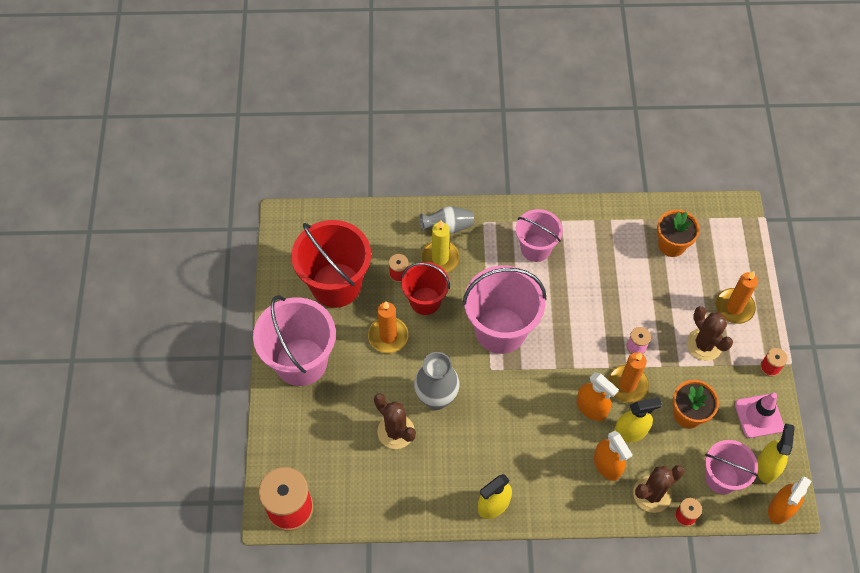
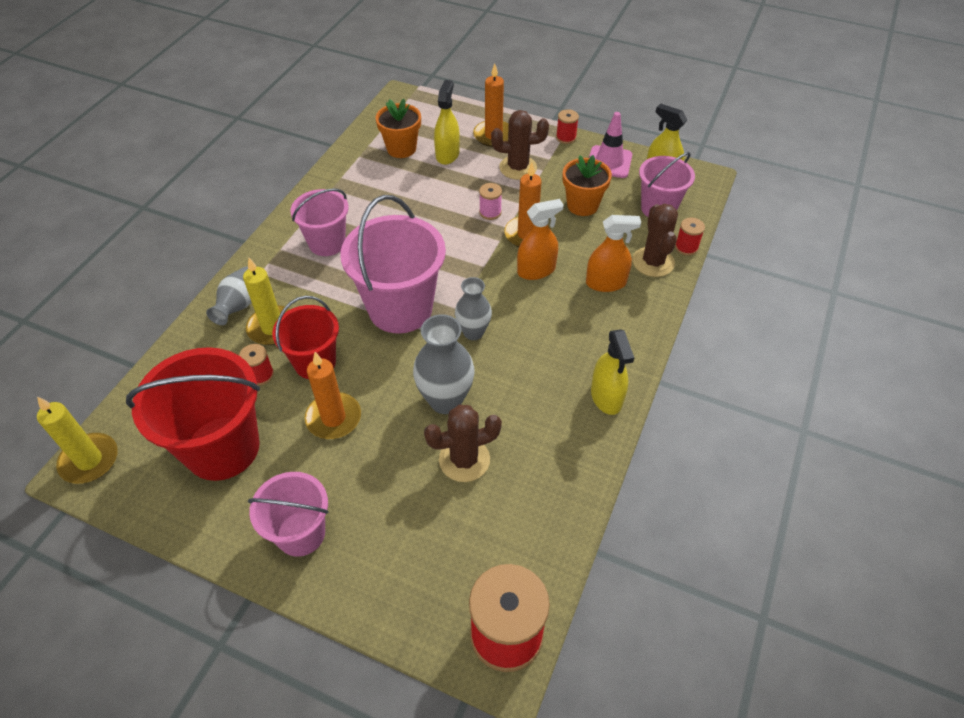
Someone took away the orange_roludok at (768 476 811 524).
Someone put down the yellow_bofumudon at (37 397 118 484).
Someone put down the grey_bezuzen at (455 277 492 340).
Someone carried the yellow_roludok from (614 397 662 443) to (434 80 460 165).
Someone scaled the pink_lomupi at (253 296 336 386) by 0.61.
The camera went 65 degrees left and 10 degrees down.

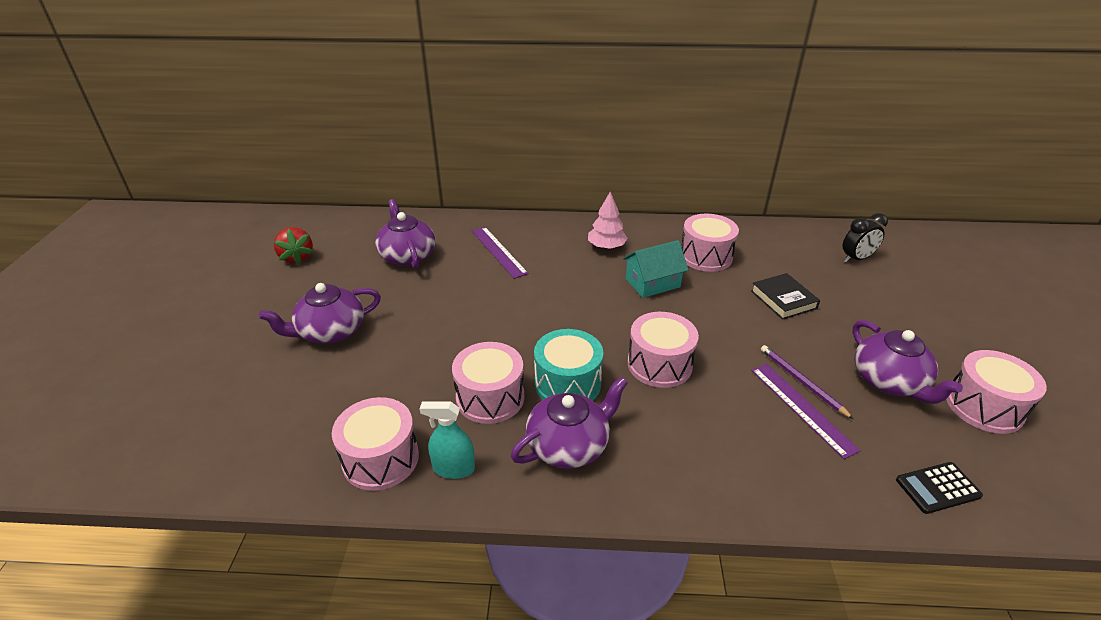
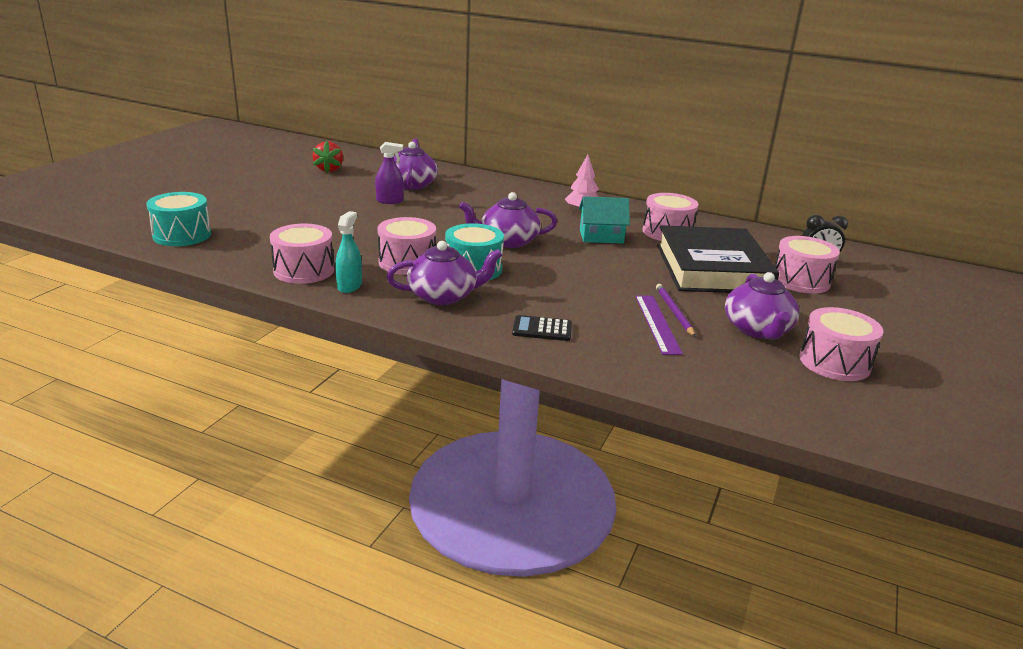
Someone took away the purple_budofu at (472 227 528 279).
Someone put down the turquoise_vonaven at (146 192 211 246).
Someone put down the purple_roludok at (375 142 404 204).
Someone carried the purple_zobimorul from (259 283 381 344) to (459 192 557 248).
Someone carried the pink_vonaven from (628 312 699 388) to (775 236 840 294).
Someone carried the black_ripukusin from (896 462 983 514) to (512 315 572 341).
Someone rotated the turquoise_roludok at (419 401 475 479) by 75 degrees clockwise.
Someone scaled the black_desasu at (751 273 820 320) by 2.22.
The camera went 20 degrees right and 10 degrees down.

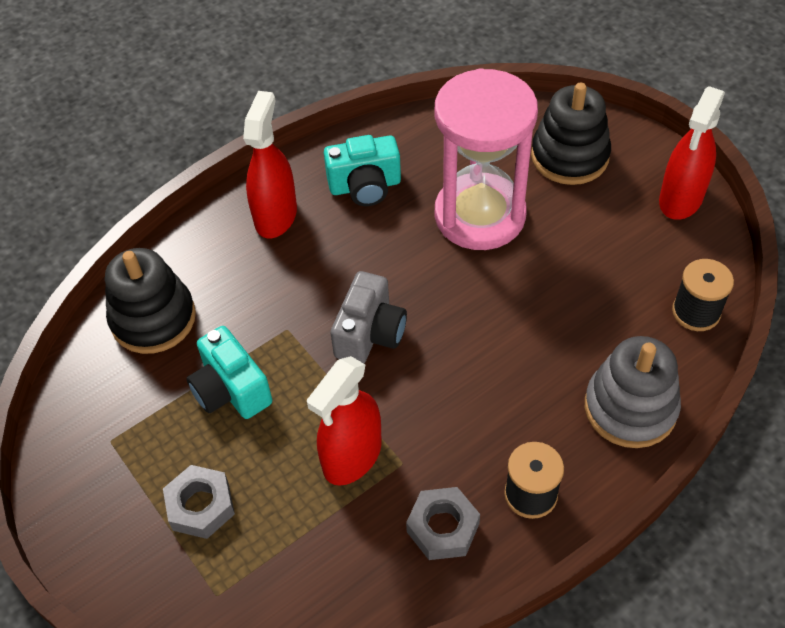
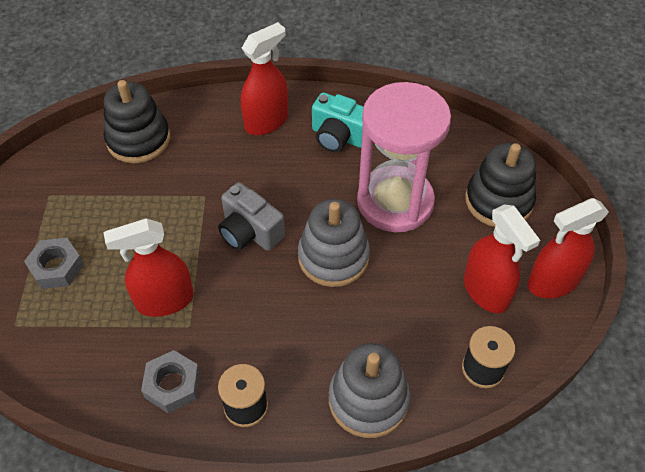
Someone took away the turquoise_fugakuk at (187 326 272 419).
Someone put down the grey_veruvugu at (298 199 370 287).
Someone put down the red_roludok at (464 204 540 313).
Someone rotated the grey_fugakuk at (331 271 407 363) by 75 degrees clockwise.
The camera went 35 degrees right and 0 degrees up.

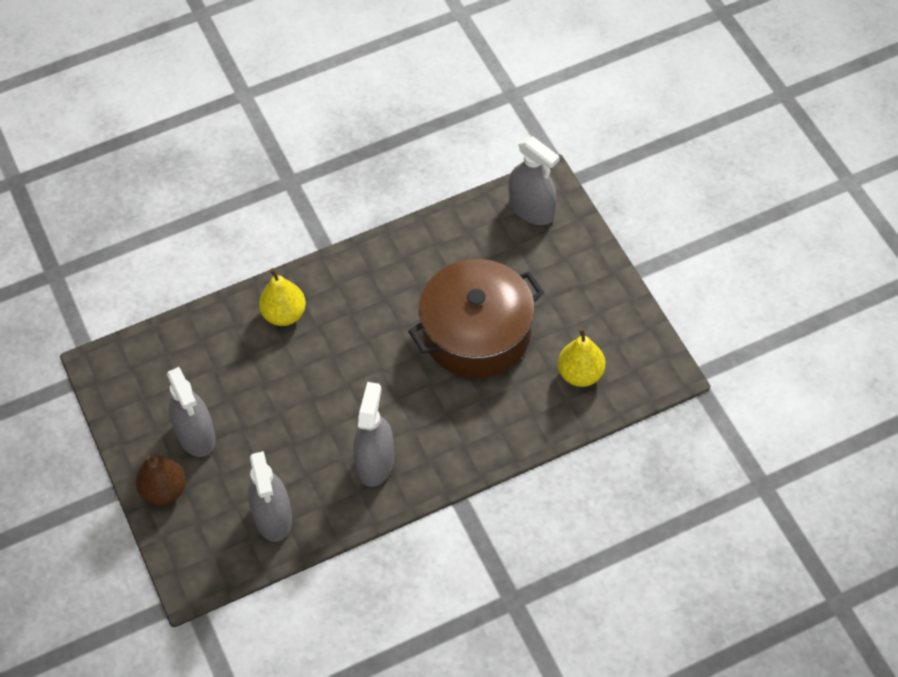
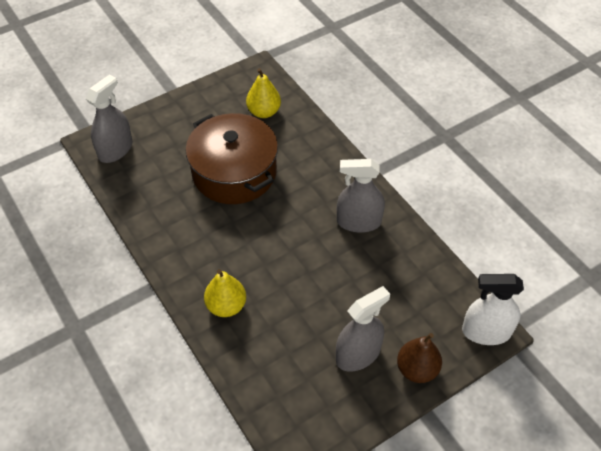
Someone took away the grey_roludok at (248 451 292 542).
Someone put down the white_roludok at (462 274 524 345).
The camera went 100 degrees left and 5 degrees down.

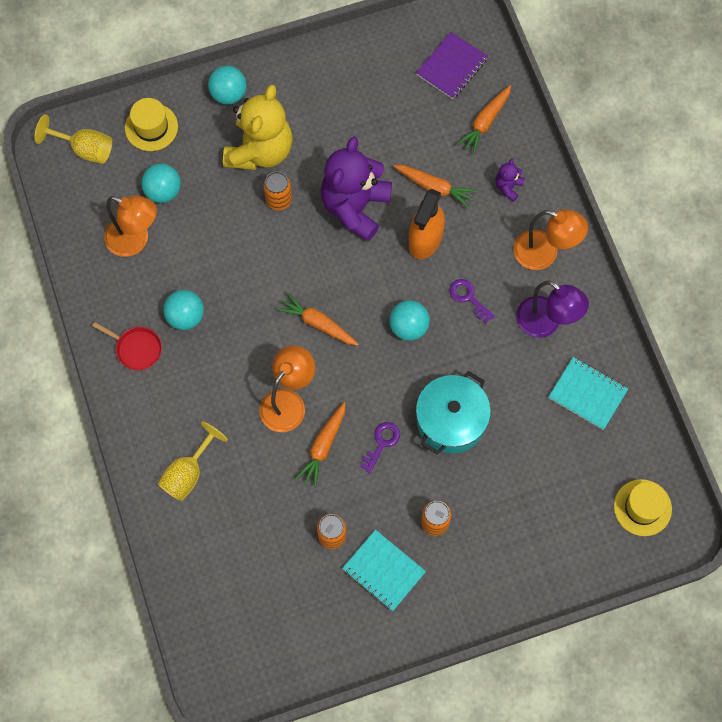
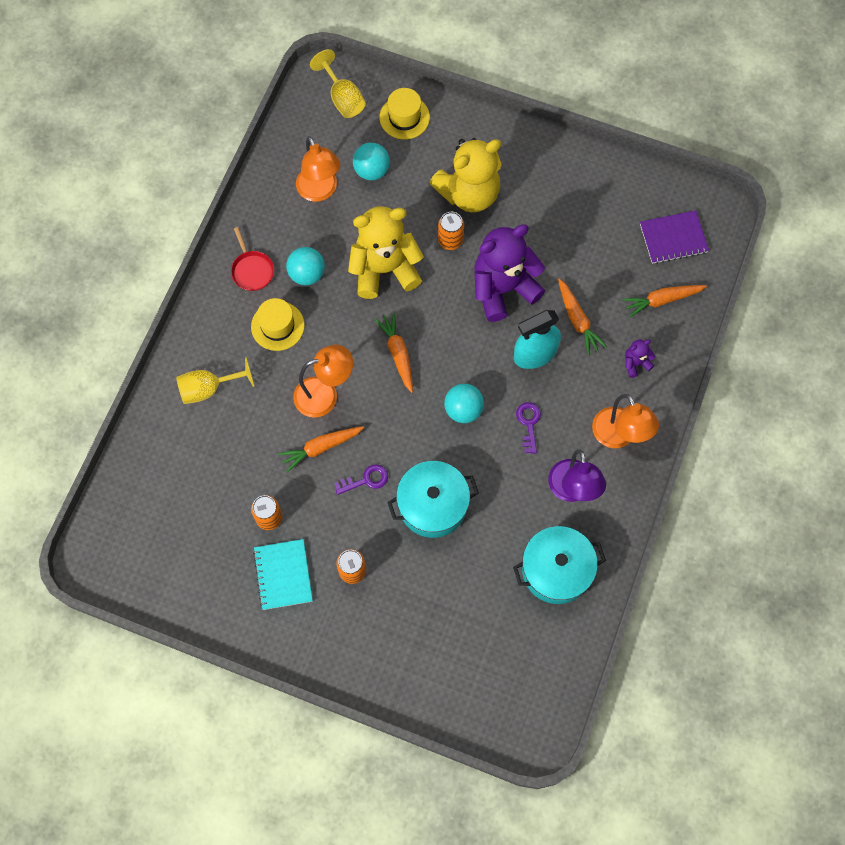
Someone took away the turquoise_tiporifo at (208 66 247 105).
Someone put down the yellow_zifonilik at (348 206 424 299).
Someone carried the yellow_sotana from (614 479 672 536) to (251 298 305 351).
Someone swapped the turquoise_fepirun at (548 357 628 430) for the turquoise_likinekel at (513 526 606 604).
Someone repainted the orange_roludok at (409 189 445 259), which became the turquoise_roludok at (514 310 561 369).
The camera went 40 degrees right and 0 degrees up.

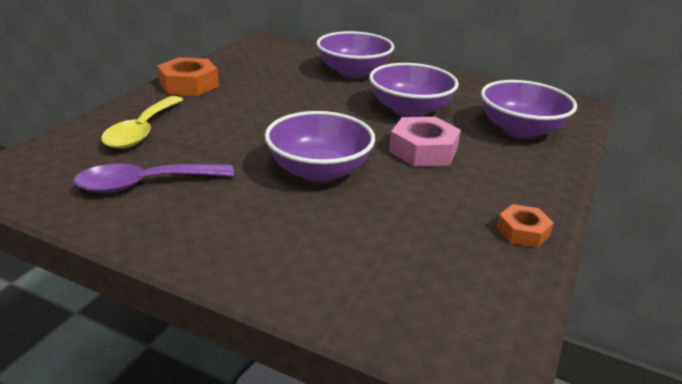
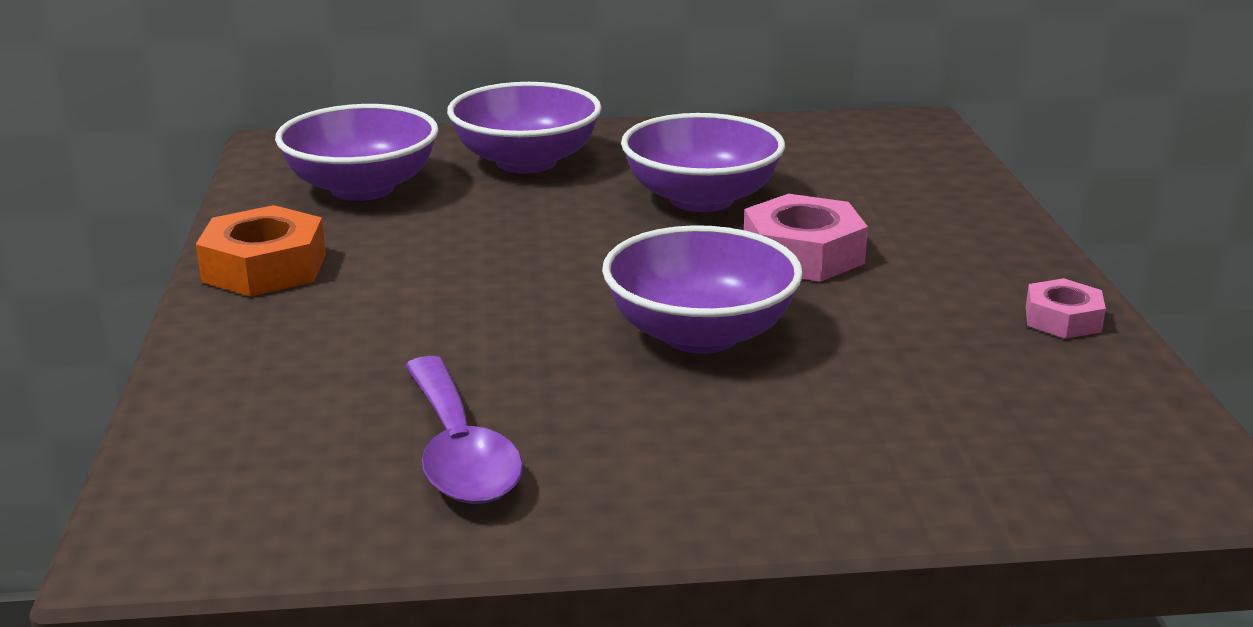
Someone took away the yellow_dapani at (101 96 183 149).
Someone carried the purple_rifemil from (481 80 577 139) to (275 104 439 201).
Someone repainted the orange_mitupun at (497 204 554 248), which became the pink_mitupun at (1025 278 1106 339).
Someone rotated the purple_dapani at (73 163 234 193) by 60 degrees counterclockwise.
The camera went 30 degrees left and 5 degrees down.

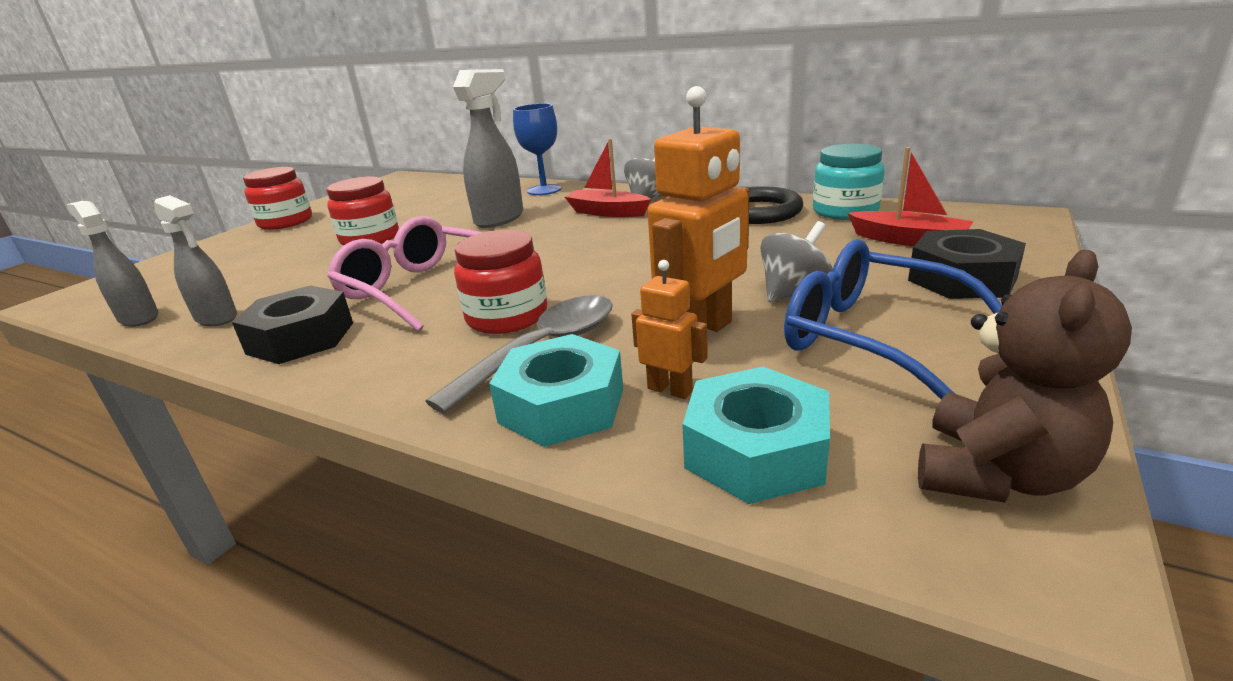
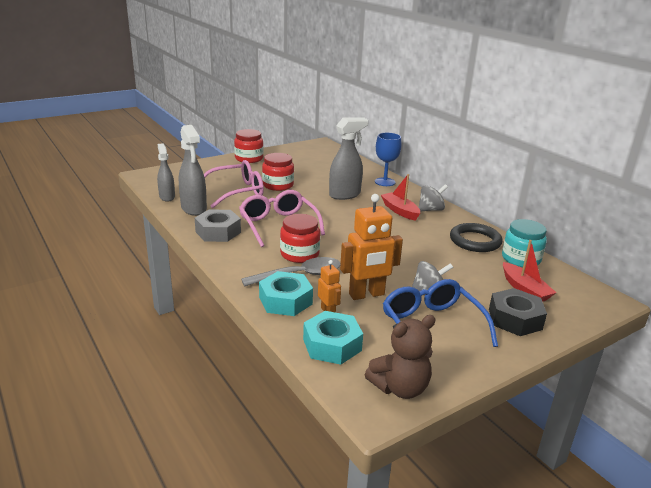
Someone put down the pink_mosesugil at (204 160 264 208).
Someone repainted the black_mitupun at (232 285 353 364), which became the grey_mitupun at (195 209 241 242).
Someone scaled the grey_roludok at (154 195 237 326) by 1.52.
The camera went 25 degrees right and 0 degrees up.

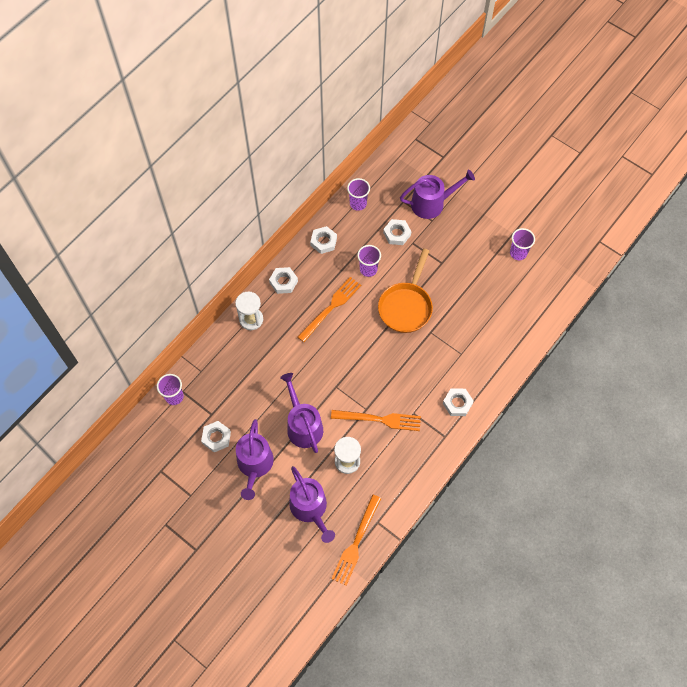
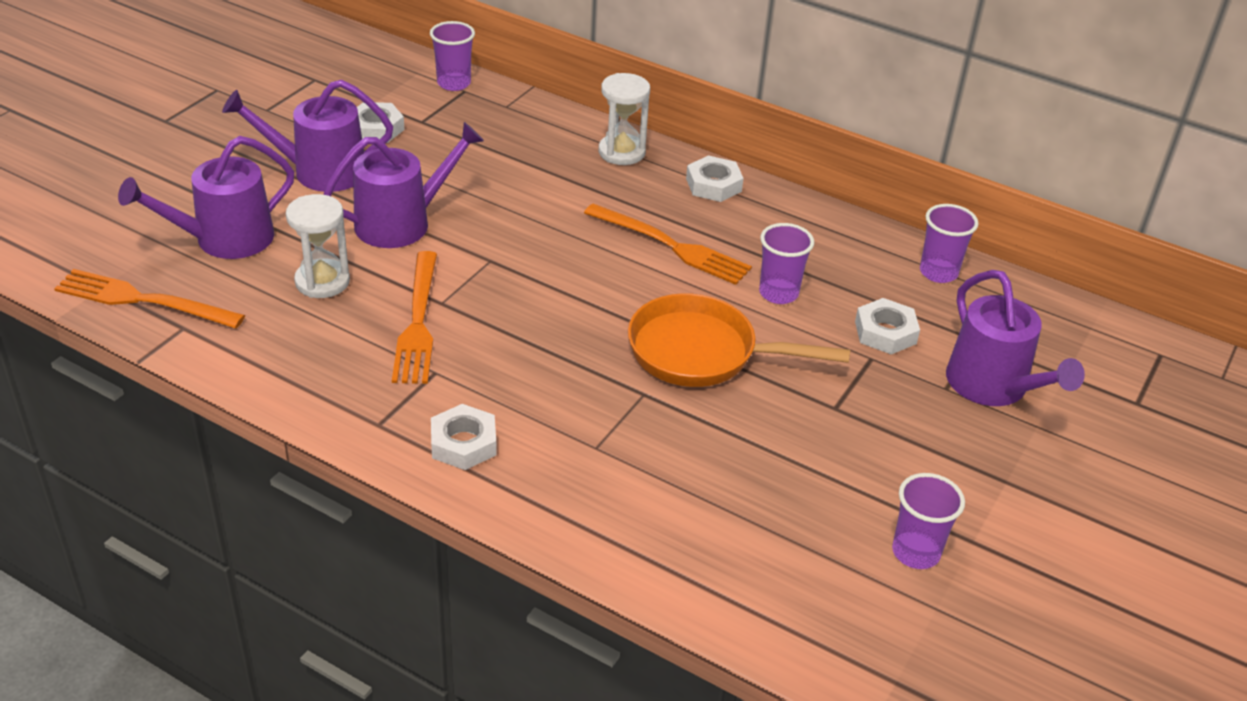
Someone took away the white_mitupun at (310 226 337 254).
The camera went 80 degrees right and 25 degrees down.

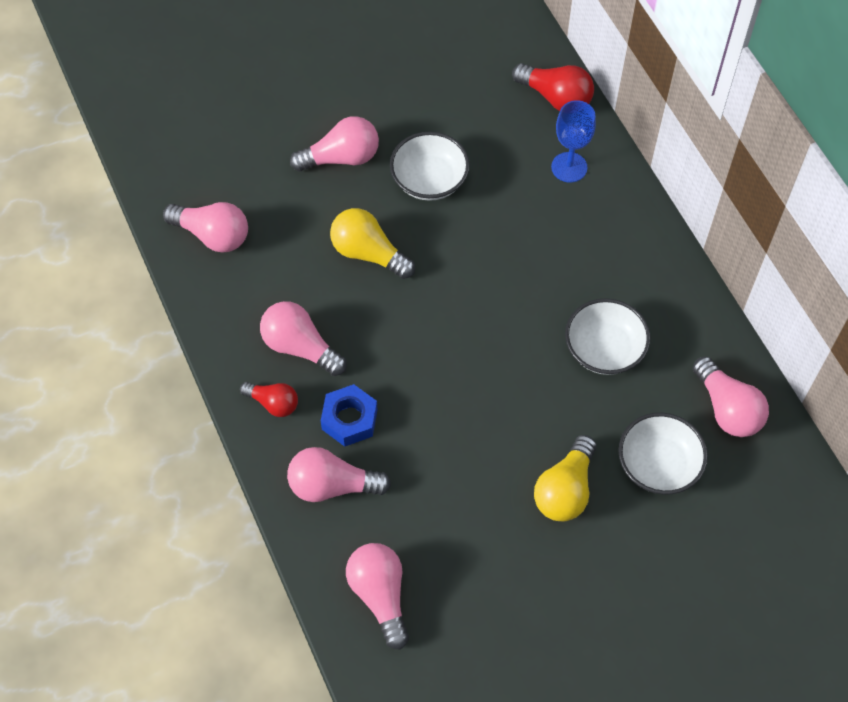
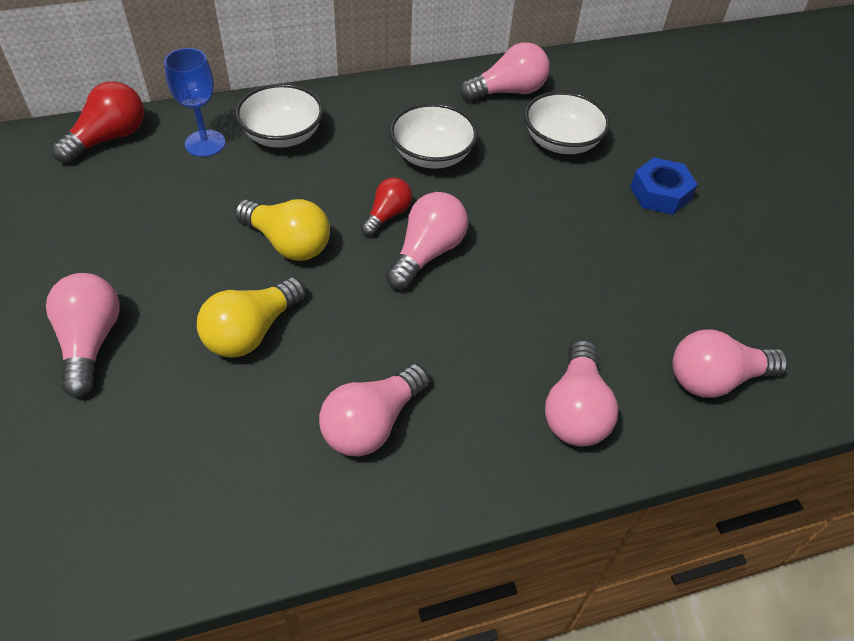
Someone carried the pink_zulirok from (163 202 248 253) to (386 192 468 290).
Someone carried the red_zulirok from (240 382 298 417) to (361 177 412 236).
Someone carried the blue_mitupun from (321 384 378 447) to (630 157 698 215).
Someone carried the white_rifemil from (390 132 470 201) to (235 84 324 148).
Someone carried the yellow_zulirok from (534 435 596 521) to (235 199 330 261).
The camera went 85 degrees left and 10 degrees down.

